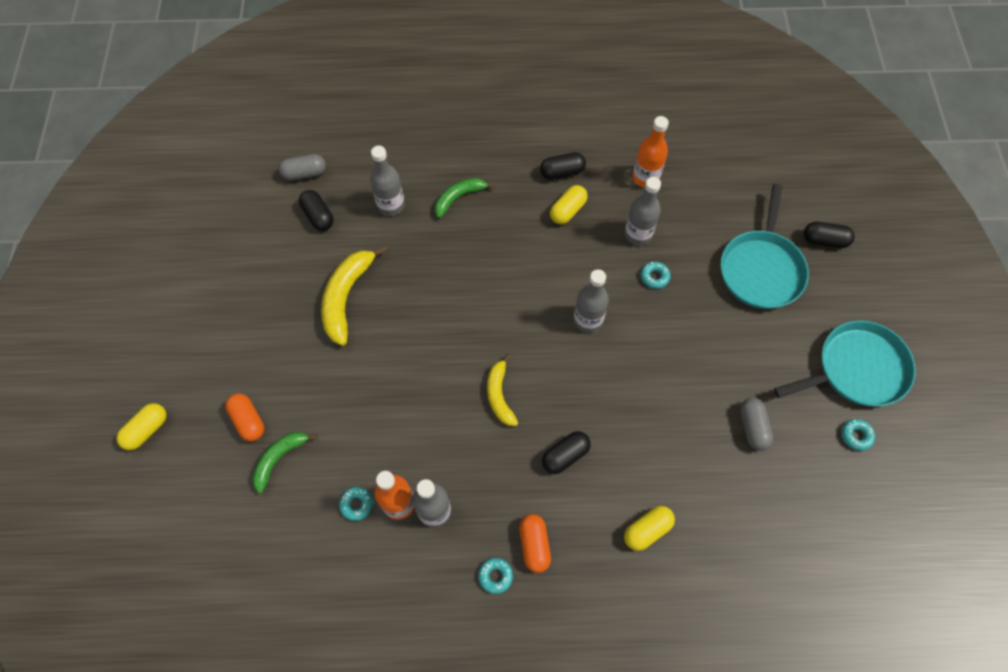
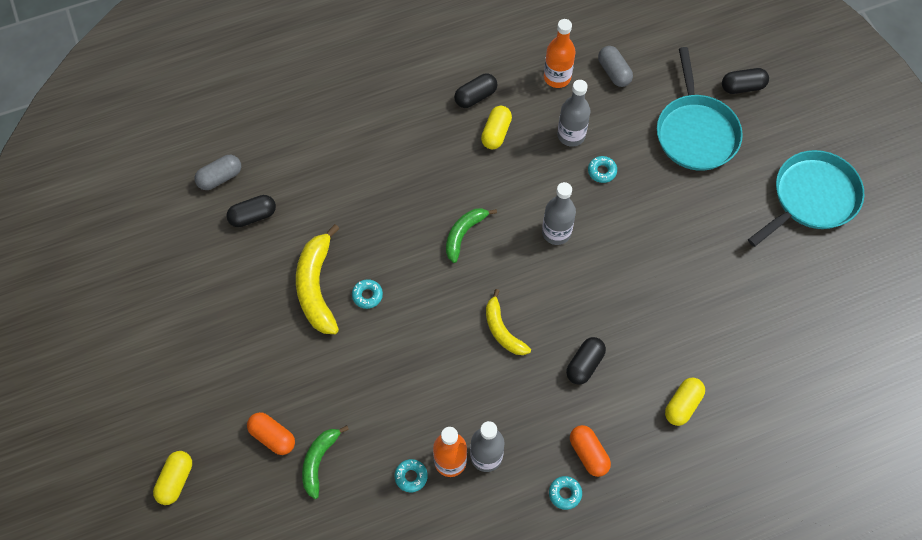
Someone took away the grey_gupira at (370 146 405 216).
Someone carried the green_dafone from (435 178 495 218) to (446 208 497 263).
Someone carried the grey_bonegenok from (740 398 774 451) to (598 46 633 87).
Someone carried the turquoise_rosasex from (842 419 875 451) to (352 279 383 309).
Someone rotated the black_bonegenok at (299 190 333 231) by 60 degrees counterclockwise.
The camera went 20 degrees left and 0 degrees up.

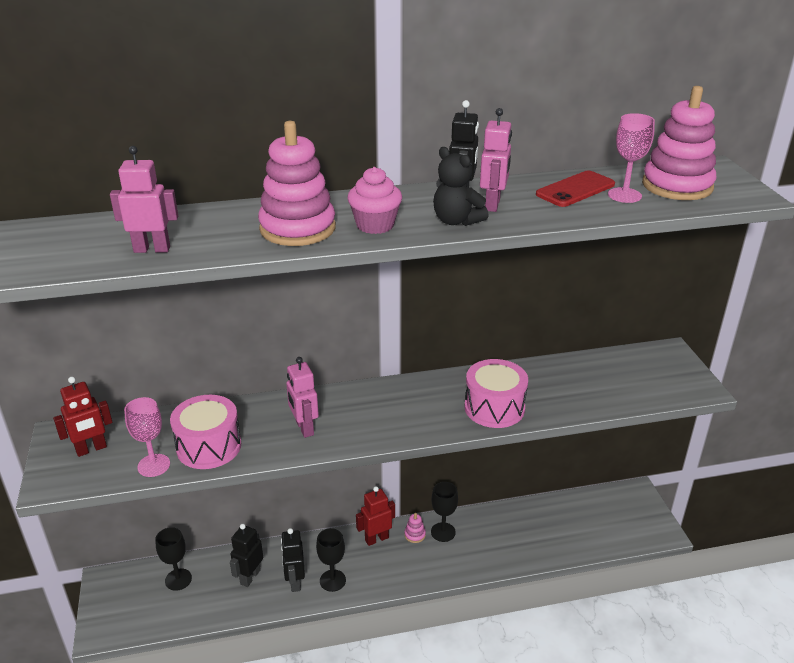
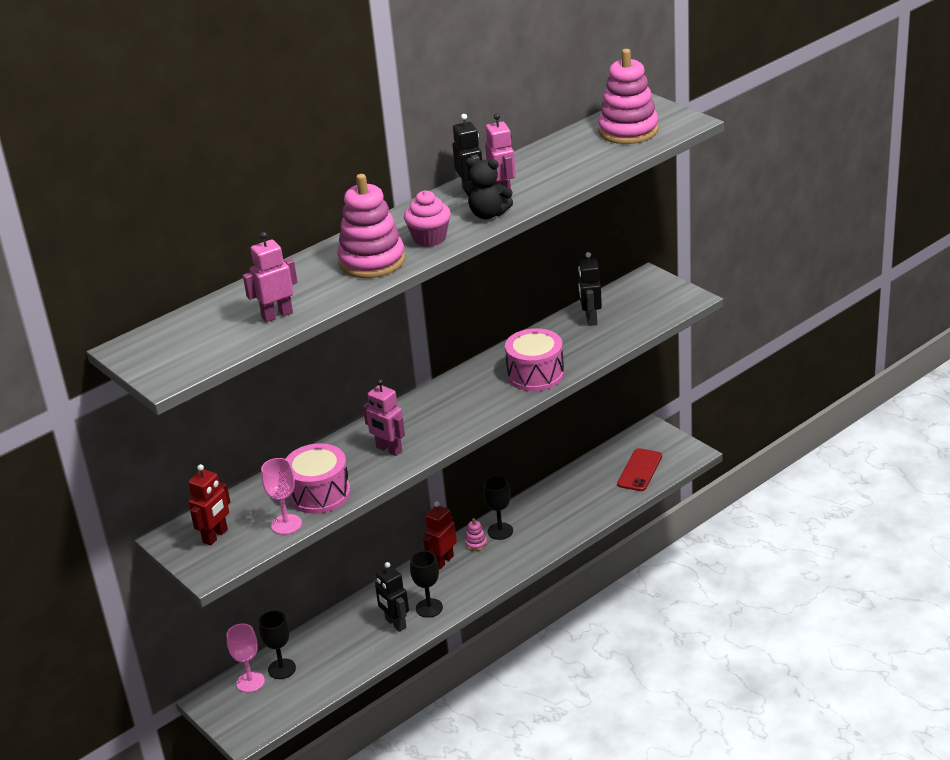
Someone carried the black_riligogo from (230 524 263 587) to (578 252 602 326).
Someone carried the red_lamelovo from (536 170 615 207) to (617 448 662 491).
Someone carried the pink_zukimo from (608 113 655 203) to (227 624 265 693).
The camera went 25 degrees left and 0 degrees up.

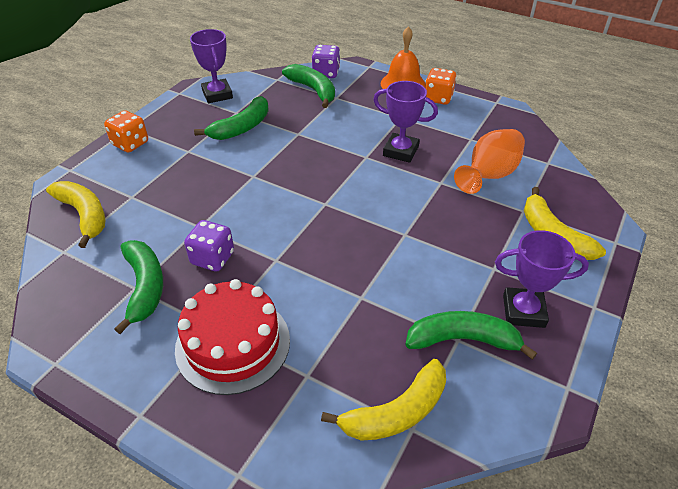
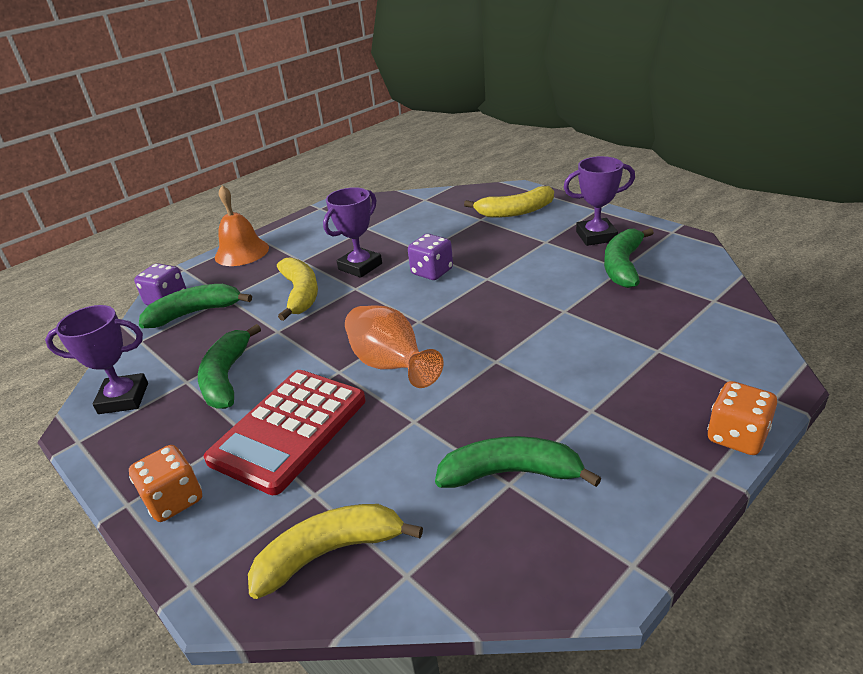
Someone took away the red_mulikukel at (175 279 290 395).
Someone put down the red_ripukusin at (204 370 366 495).
Someone carried the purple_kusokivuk from (184 220 234 271) to (408 234 453 280).
Someone carried the yellow_dafone from (321 359 446 441) to (277 257 318 321).
Someone carried the orange_kusokivuk from (425 68 457 105) to (707 381 777 455).
Someone carried the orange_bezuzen from (454 129 525 194) to (345 305 444 388).
Someone rotated the green_dafone at (194 96 269 140) by 150 degrees counterclockwise.
Someone rotated the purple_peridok at (495 230 589 328) by 60 degrees clockwise.
The camera went 70 degrees left and 10 degrees down.

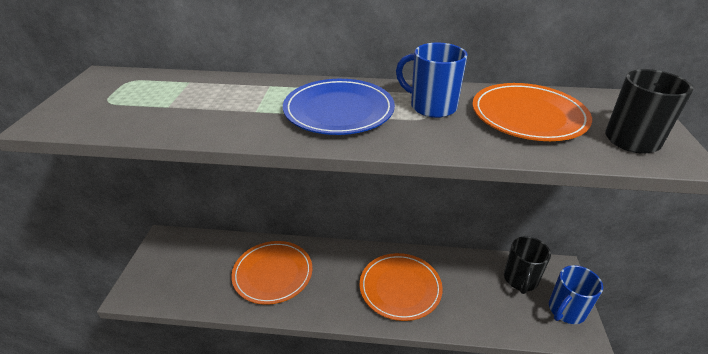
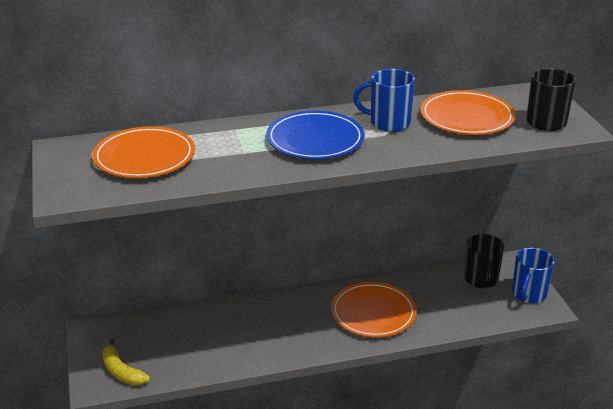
Someone put down the yellow_dafone at (102 339 150 385).
Someone carried the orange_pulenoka from (231 241 312 305) to (92 126 195 178).
The camera went 20 degrees left and 5 degrees down.

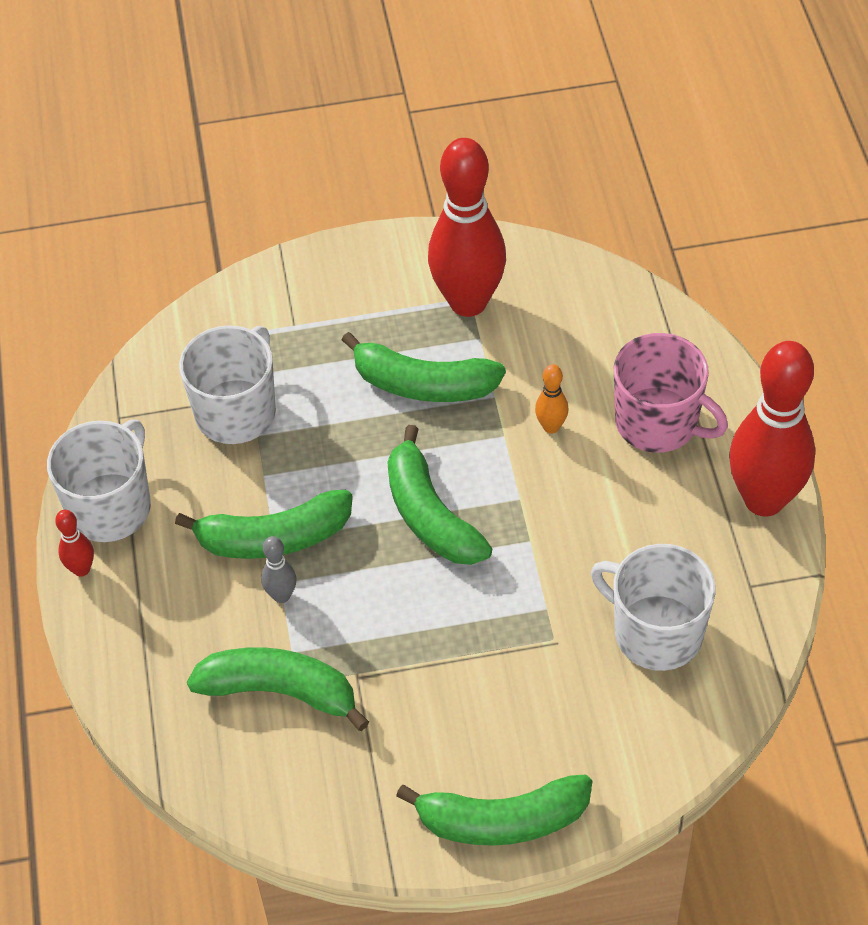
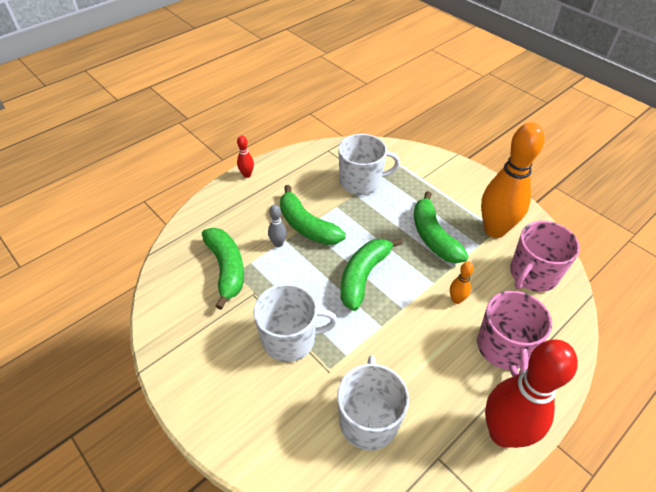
Someone took away the green_dafone at (396 774 592 846).
Someone put down the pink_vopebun at (510 221 580 292).
Someone carried the white_vopebun from (47 420 151 542) to (253 284 338 362).
Someone repainted the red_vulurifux at (428 138 506 317), which became the orange_vulurifux at (481 122 545 238).
The camera went 55 degrees right and 5 degrees down.

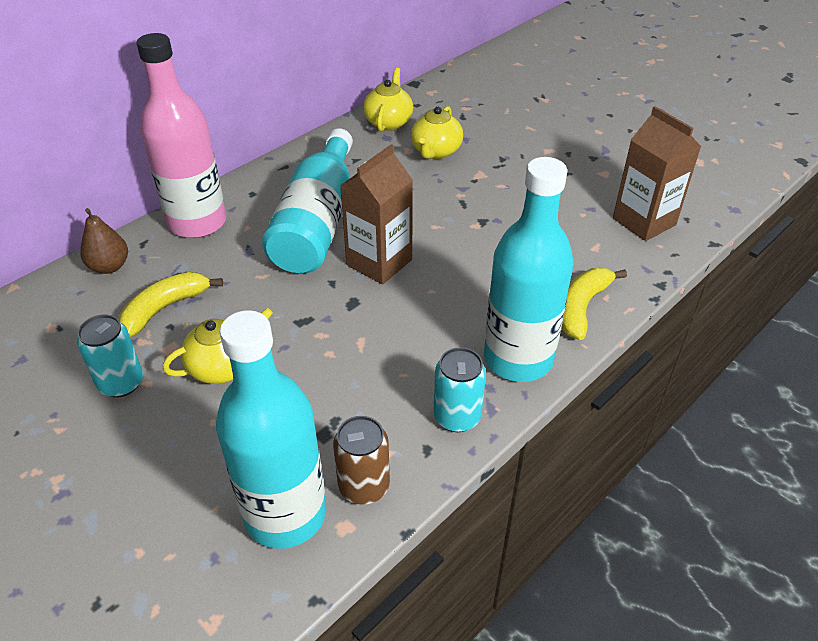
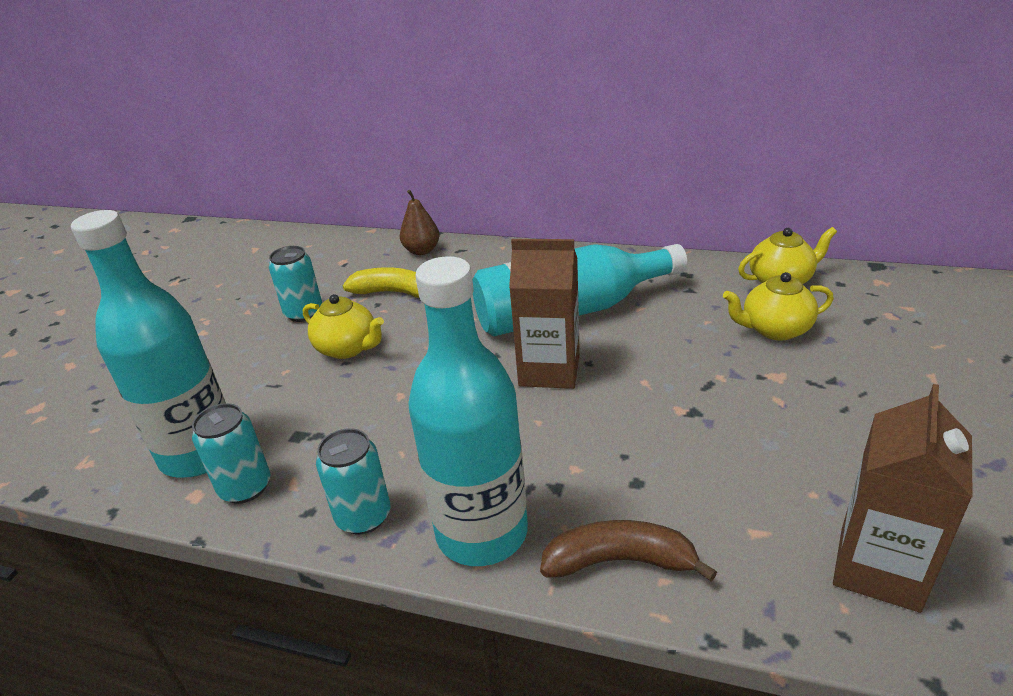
Someone took away the pink_gupira at (136 33 227 238).
Someone repainted the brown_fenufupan at (333 416 390 505), which became the turquoise_fenufupan at (192 403 270 504).
Someone repainted the yellow_dafone at (561 268 627 340), which became the brown_dafone at (540 520 717 581).
The camera went 65 degrees right and 10 degrees down.

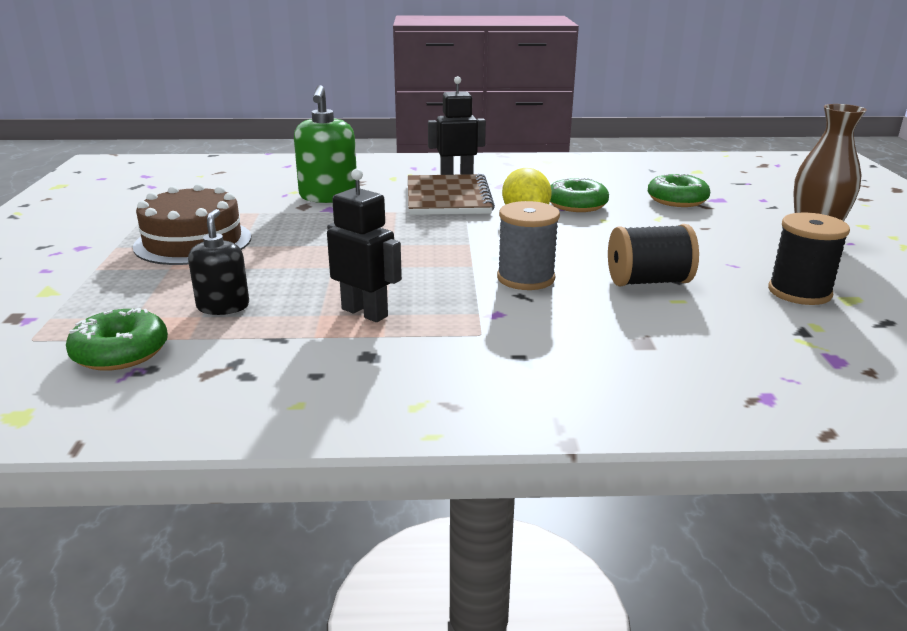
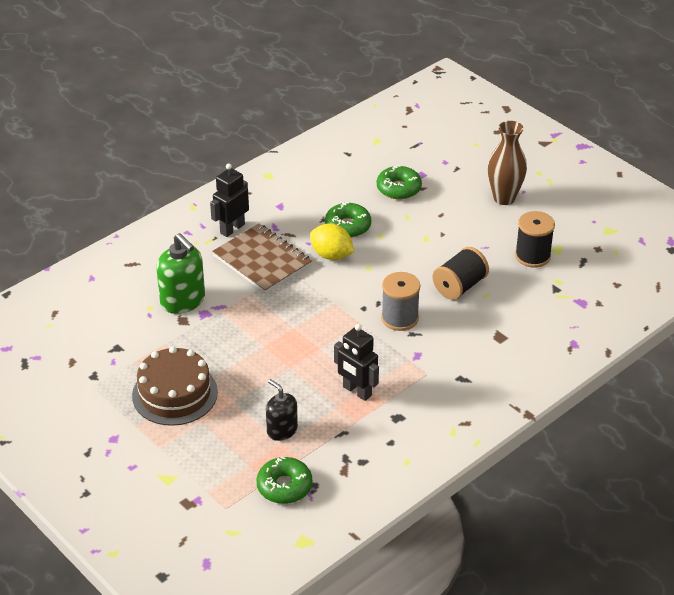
Someone rotated the black_riligogo at (327 169 402 322) by 135 degrees counterclockwise.
The camera went 40 degrees left and 15 degrees up.

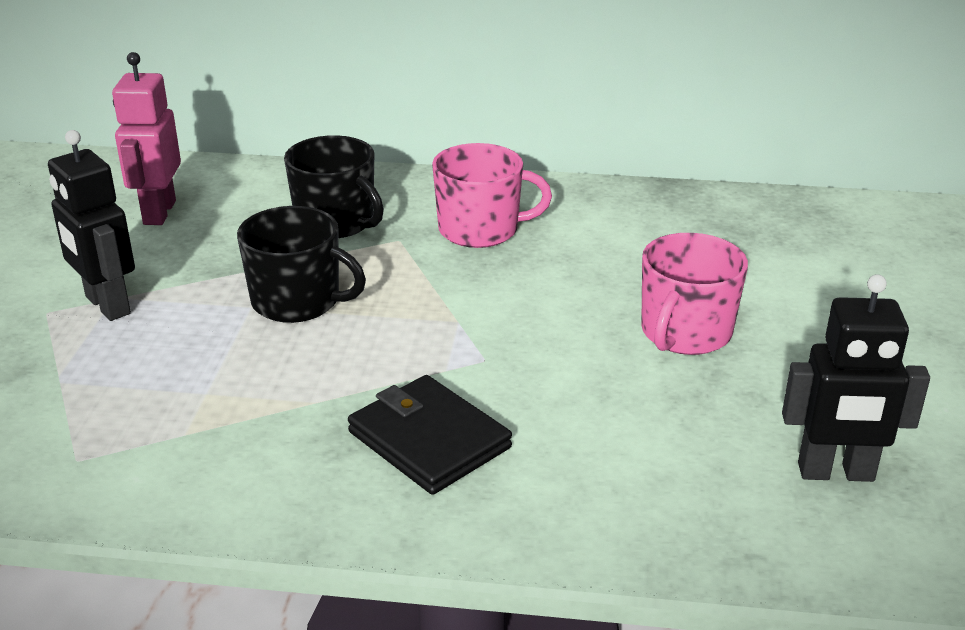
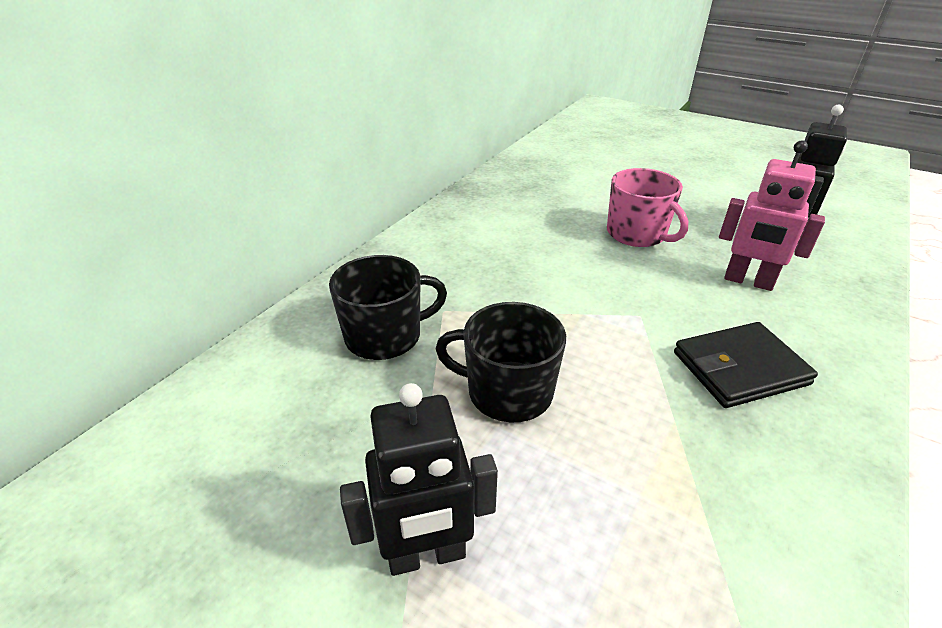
Someone took away the pink_vopebun at (432 143 552 248).
Someone carried the pink_riligogo from (112 52 181 225) to (719 141 825 291).
Someone rotated the black_vopebun at (237 206 366 323) by 120 degrees counterclockwise.
The camera went 65 degrees left and 5 degrees up.

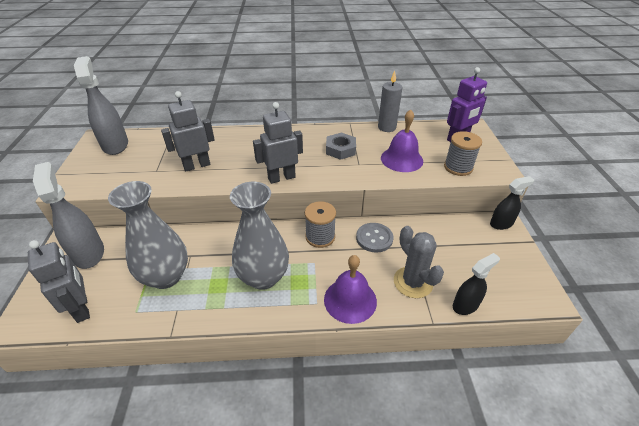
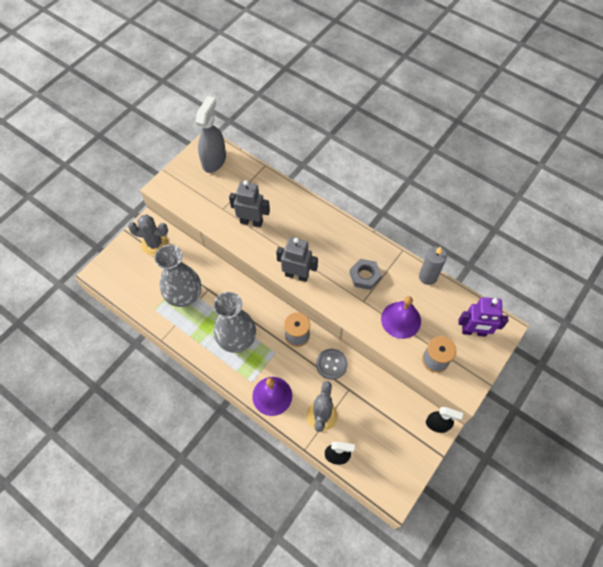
Someone took away the grey_riligogo at (28 240 90 323).
Someone swapped the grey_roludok at (33 162 104 269) for the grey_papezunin at (128 215 168 256).
The camera went 40 degrees right and 20 degrees up.

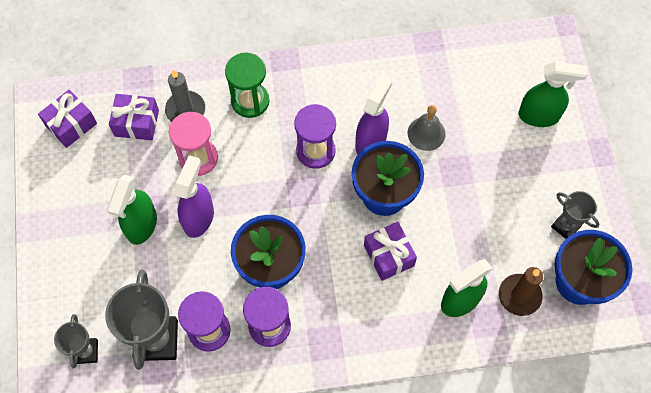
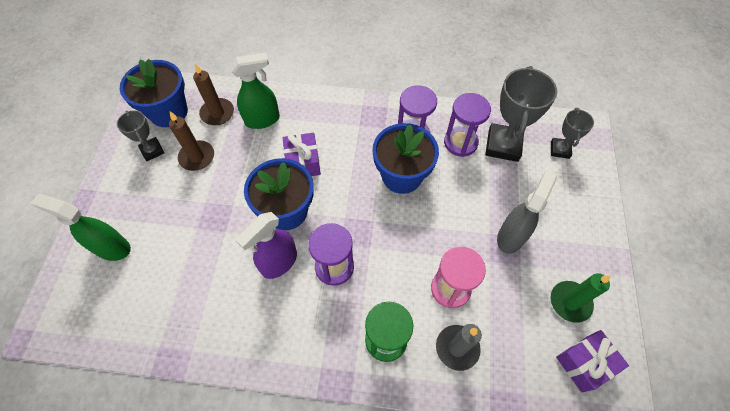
Someone took away the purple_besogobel at (109 94 159 140).
Someone took away the purple_roludok at (174 155 214 238).
Someone took away the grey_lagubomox at (408 105 446 151).
Someone put down the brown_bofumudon at (169 112 214 171).
Someone put down the green_bofumudon at (551 273 611 323).
Someone repainted the green_roludok at (107 175 157 245), which became the grey_roludok at (497 171 557 254).
The camera went 165 degrees left and 5 degrees down.

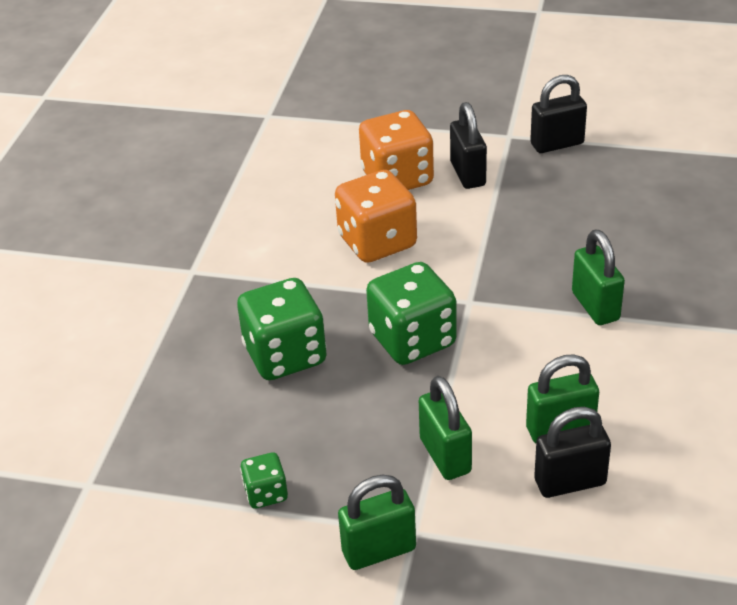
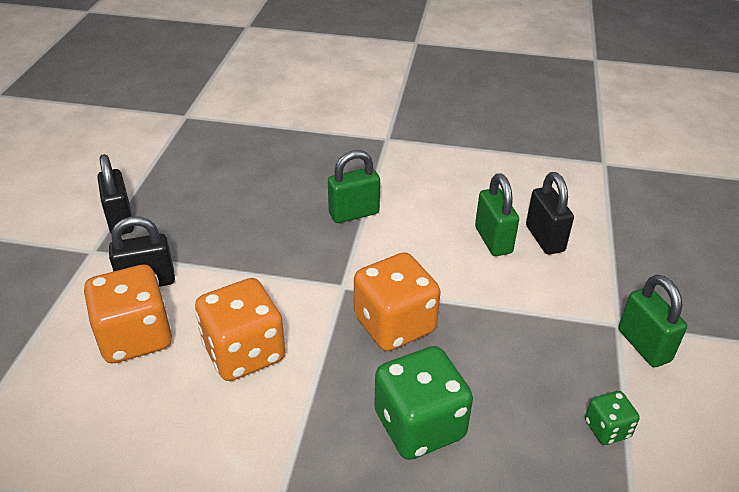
Someone took away the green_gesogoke at (419 376 472 480).
Someone repainted the green_kusokivuk at (366 262 457 365), which became the orange_kusokivuk at (354 252 441 351).
The camera went 95 degrees left and 0 degrees up.

